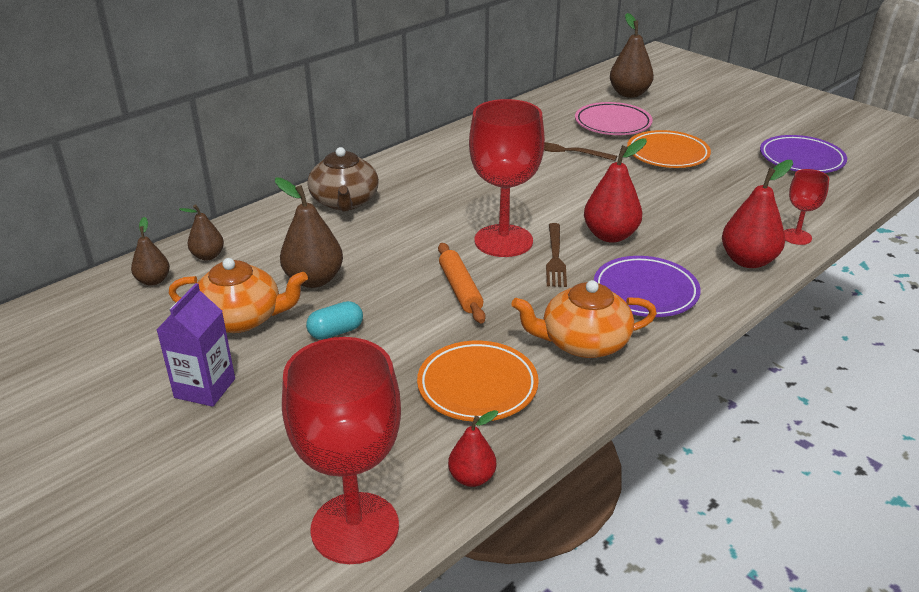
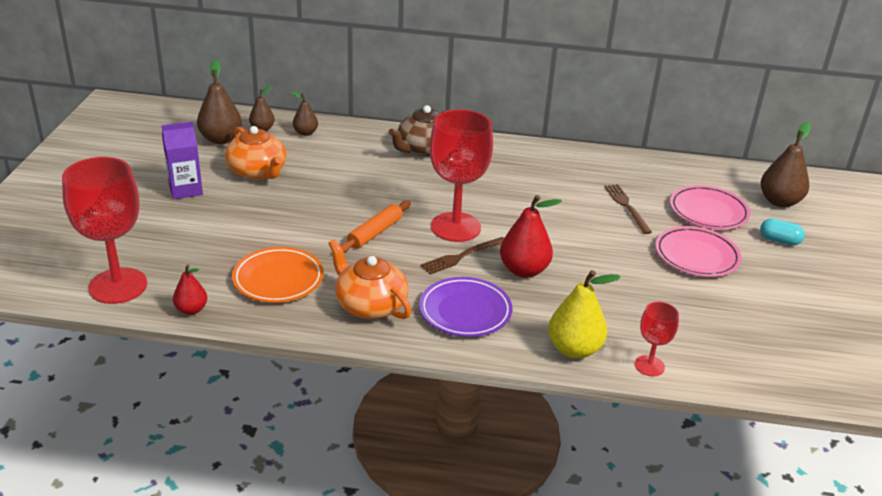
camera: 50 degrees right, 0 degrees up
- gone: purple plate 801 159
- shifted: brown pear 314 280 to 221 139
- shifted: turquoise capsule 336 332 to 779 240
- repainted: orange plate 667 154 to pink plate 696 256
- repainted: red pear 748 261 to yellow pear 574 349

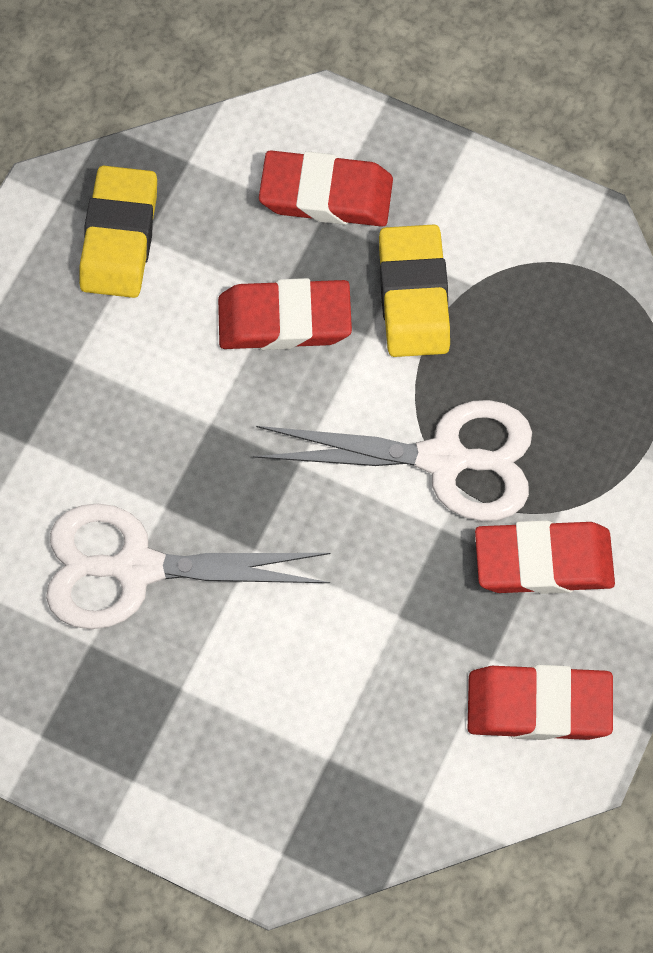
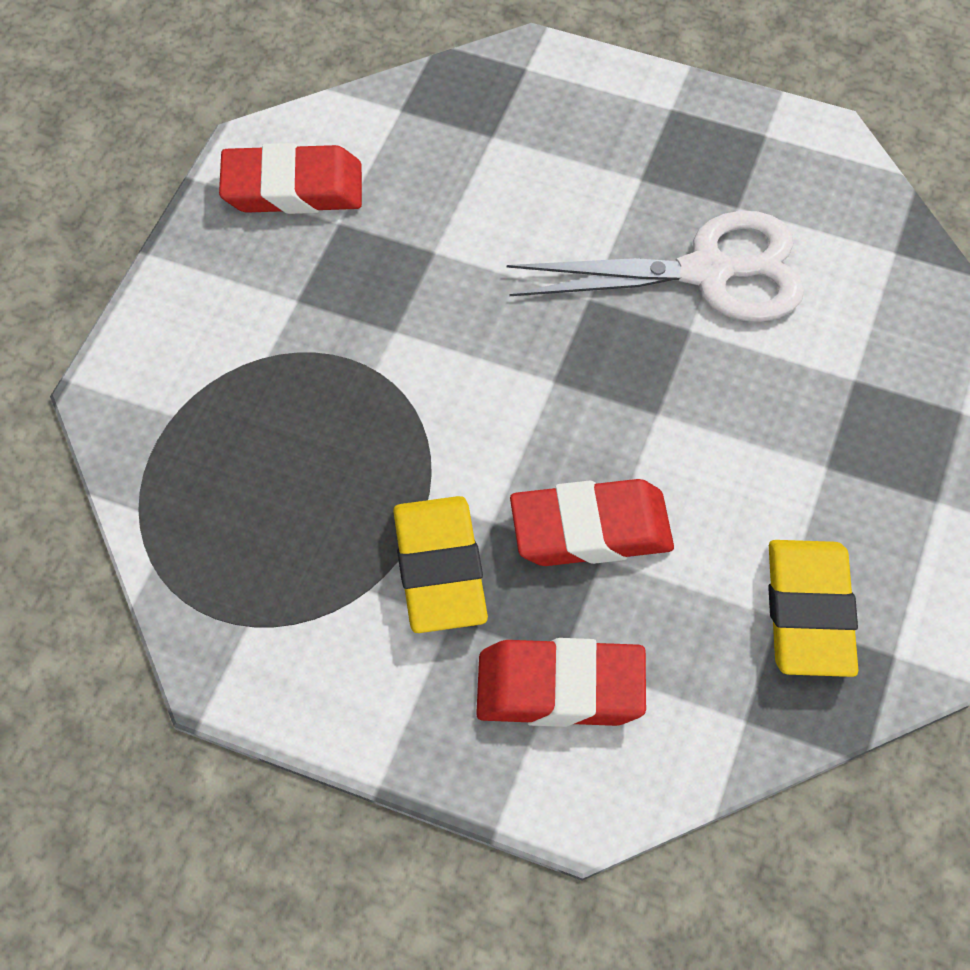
camera: 175 degrees right, 10 degrees down
- gone: white scissors 443 459
- gone: red eraser 543 561

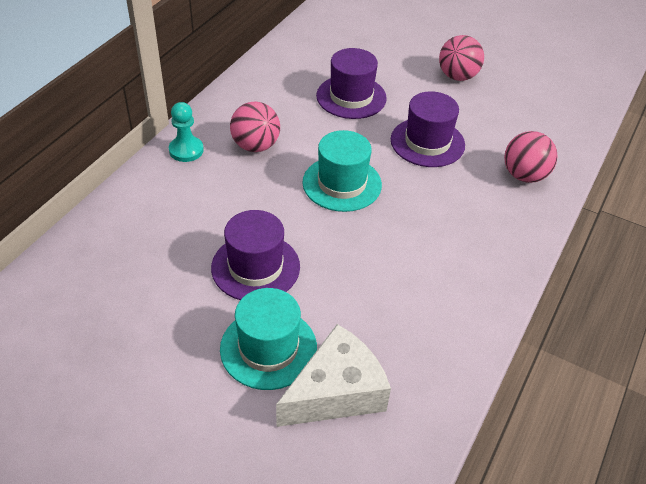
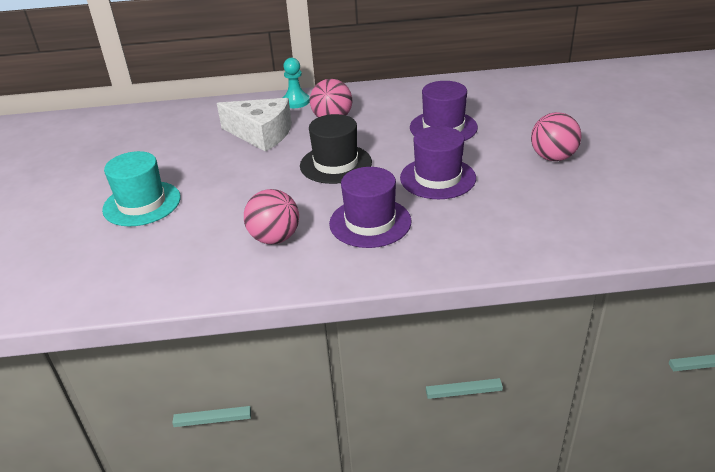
camera: 60 degrees right, 10 degrees down
- shifted: purple hat 255 267 to 370 222
- shifted: white cheese 336 392 to 261 134
- shifted: pink ball 524 175 to 274 238
- repainted: turquoise hat 342 183 to black hat 335 164

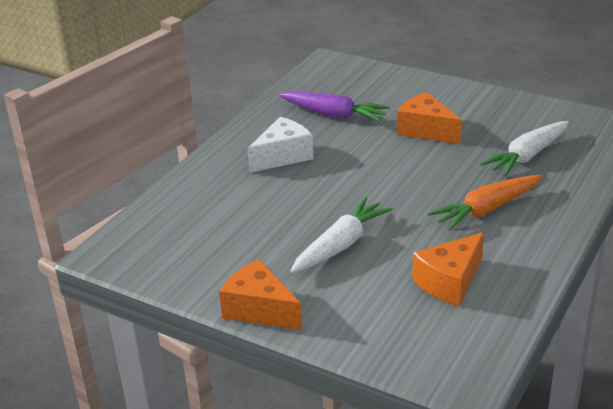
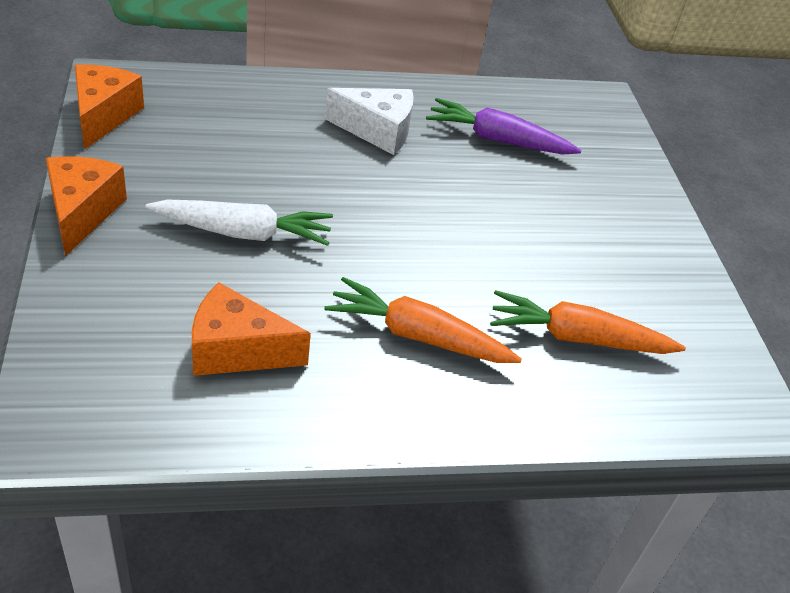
camera: 45 degrees right, 10 degrees up
- shifted: orange cheese 425 130 to 103 116
- repainted: white carrot 527 156 to orange carrot 578 338
- rotated: purple carrot 334 115 = 498 140 120 degrees clockwise

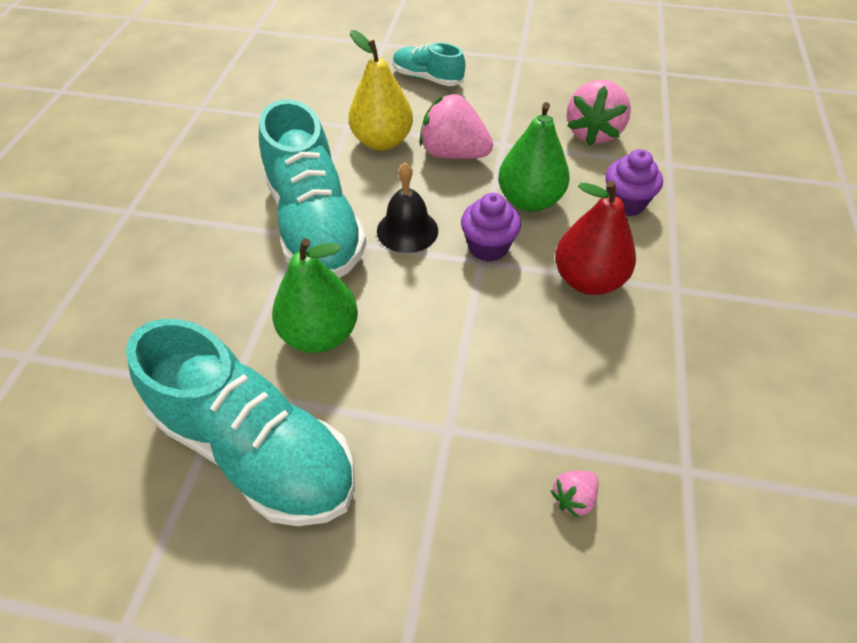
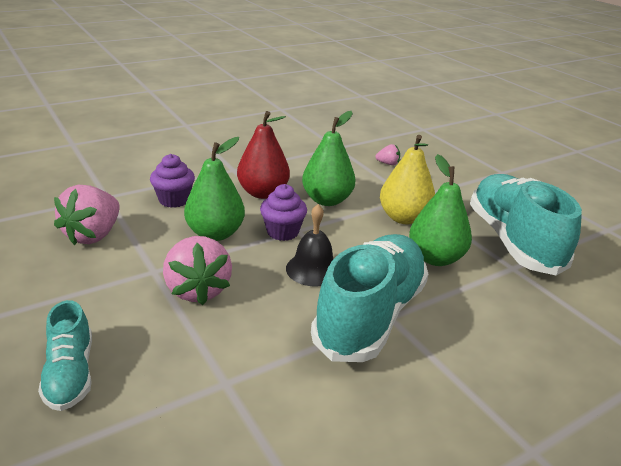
camera: 135 degrees left, 20 degrees down
- new: green pear 327 200
- shifted: yellow pear 382 141 to 403 218
- rotated: pink strawberry 593 133 = 93 235 135 degrees clockwise

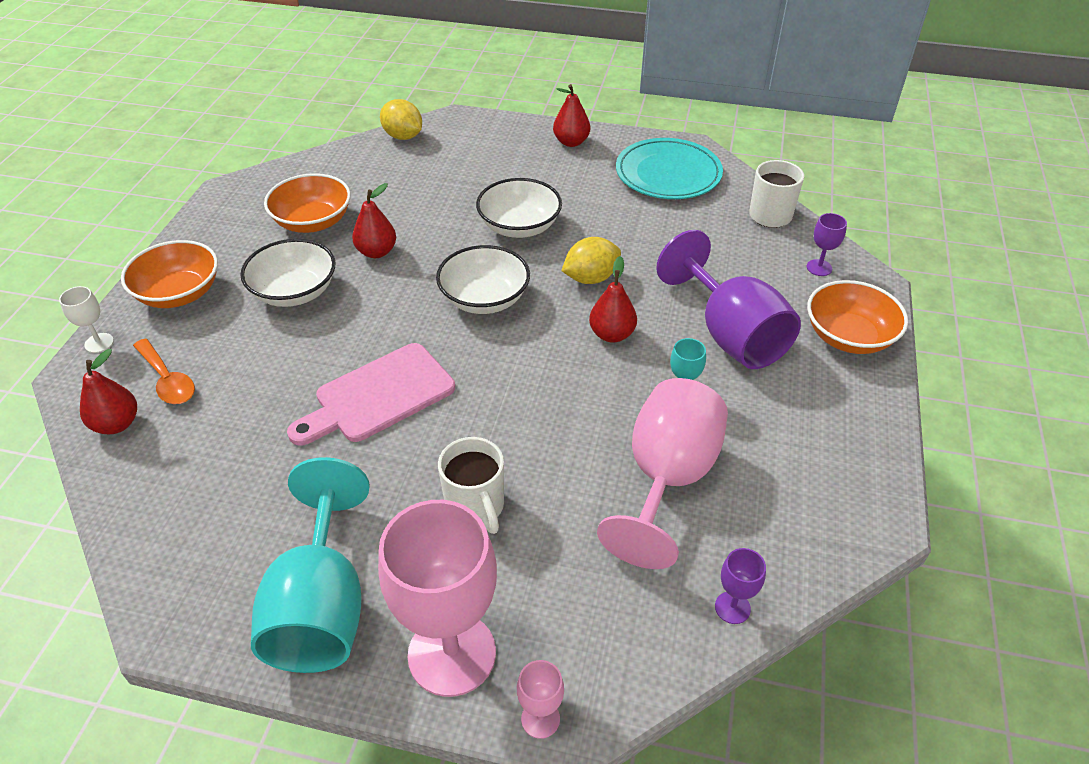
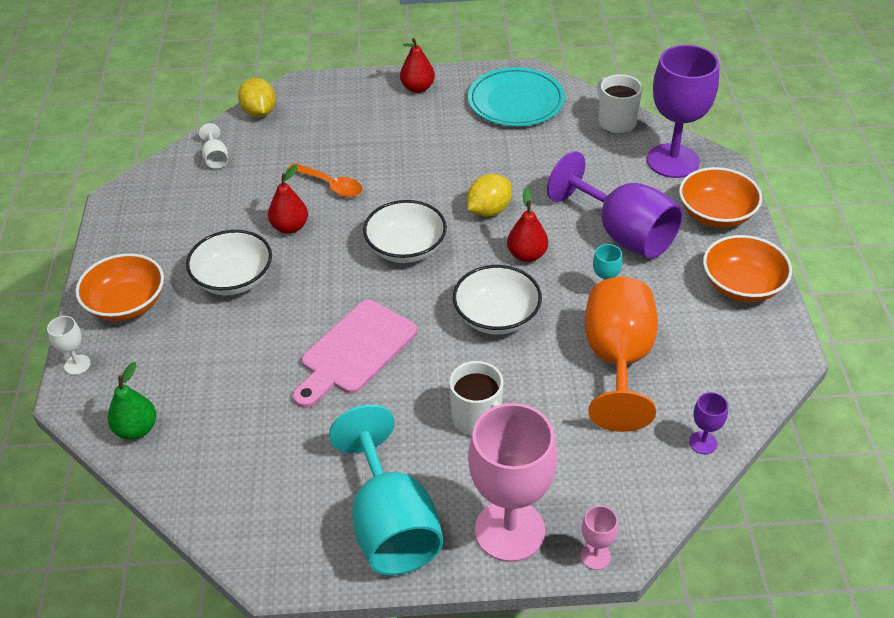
camera: 15 degrees left, 0 degrees up
- new: white goblet 216 158
- shifted: orange spoon 167 380 to 331 185
- shifted: orange bowl 313 222 to 742 285
- shifted: white bowl 519 226 to 496 316
- repainted: red pear 117 424 to green pear 136 429
- repainted: pink goblet 667 478 to orange goblet 617 360
- rotated: yellow lemon 403 136 = 259 112 45 degrees clockwise
- scaled: purple goblet 819 268 = 673 161 x2.38

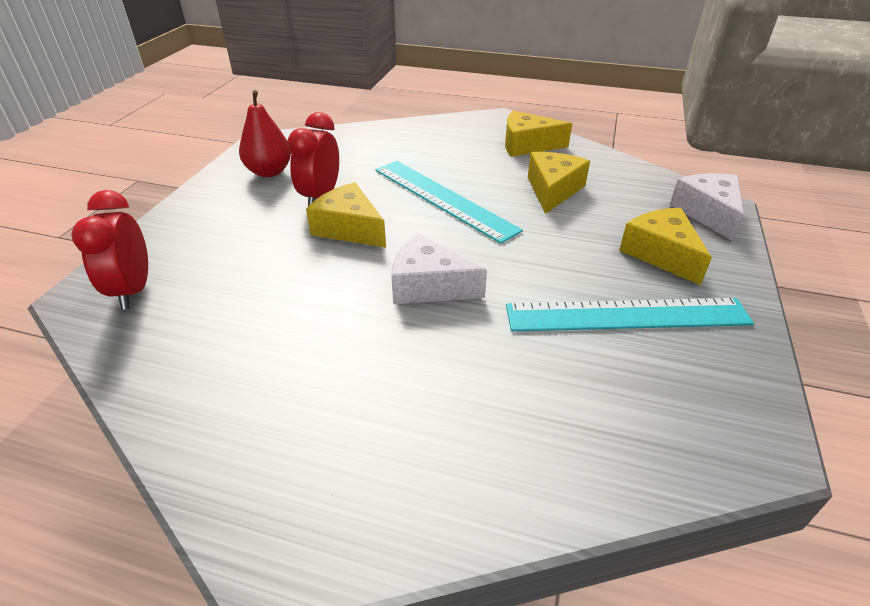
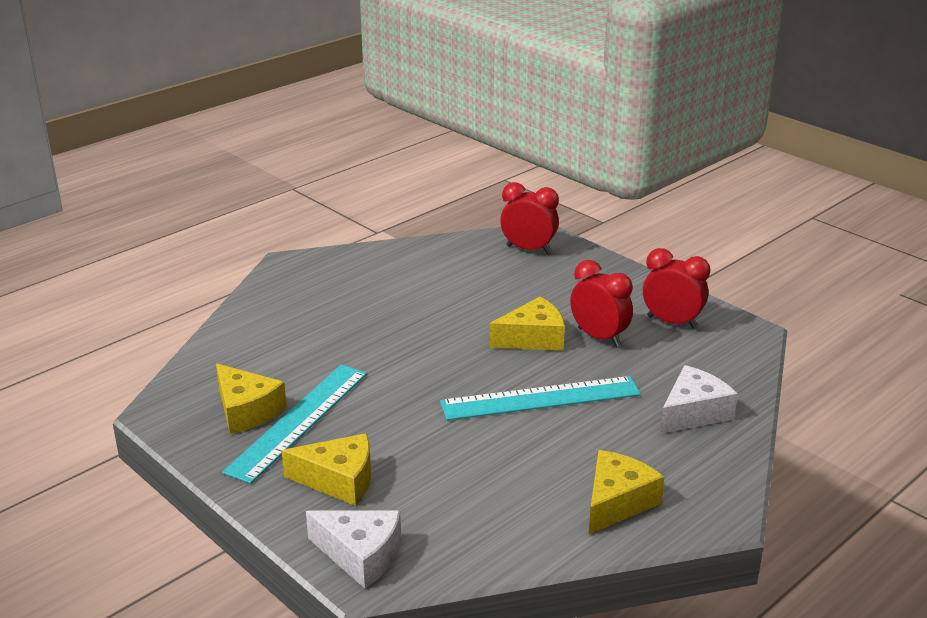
camera: 120 degrees right, 10 degrees down
- shifted: white cheese 429 285 to 693 413
- shifted: yellow cheese 553 190 to 246 410
- swapped: red pear 269 172 to red clock 672 322

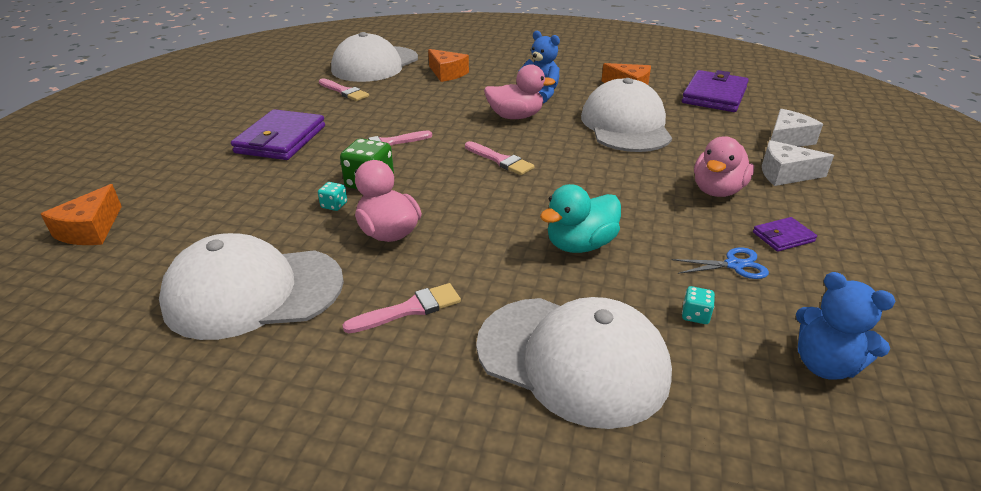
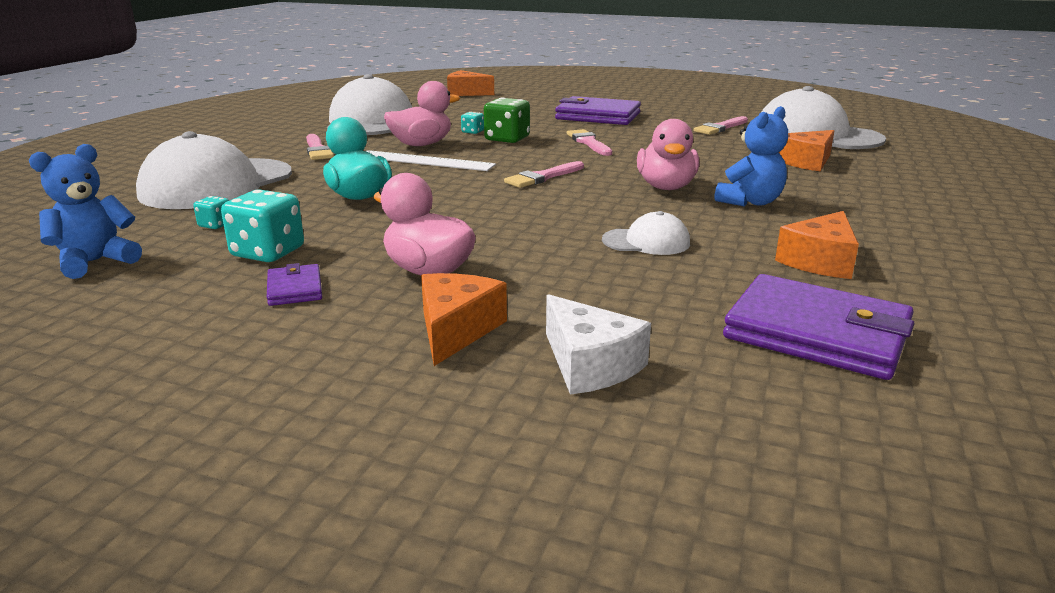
camera: 95 degrees right, 10 degrees down
- new: white ruler 424 161
- swapped: blue scissors 734 265 to turquoise dice 268 252
- repainted: white cheese 785 174 to orange cheese 456 330
- scaled: white cap 625 125 = 646 242 x0.47

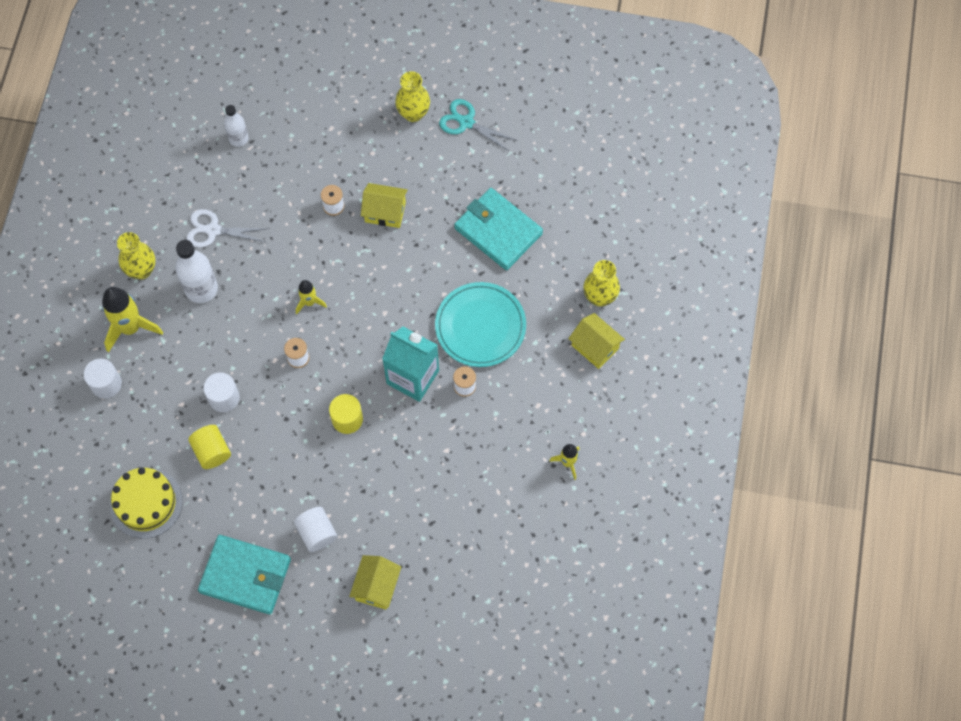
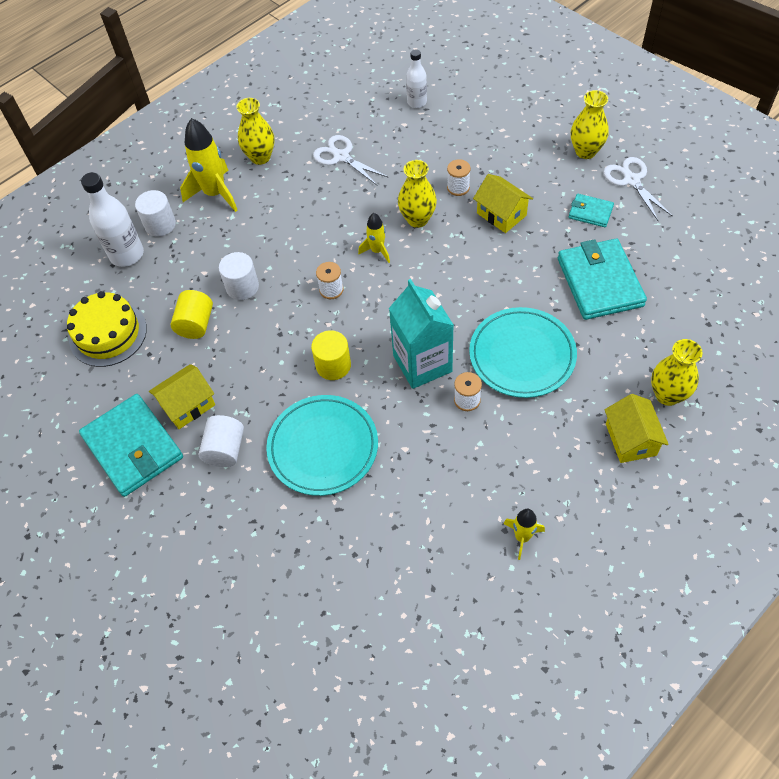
camera: 40 degrees right, 10 degrees down
- new: turquoise plate 323 447
- new: yellow vase 417 219
- new: turquoise wallet 590 212
- shifted: white bottle 201 289 to 127 254
- shifted: yellow house 376 586 to 188 405
- repainted: turquoise scissors 466 122 to white scissors 631 180

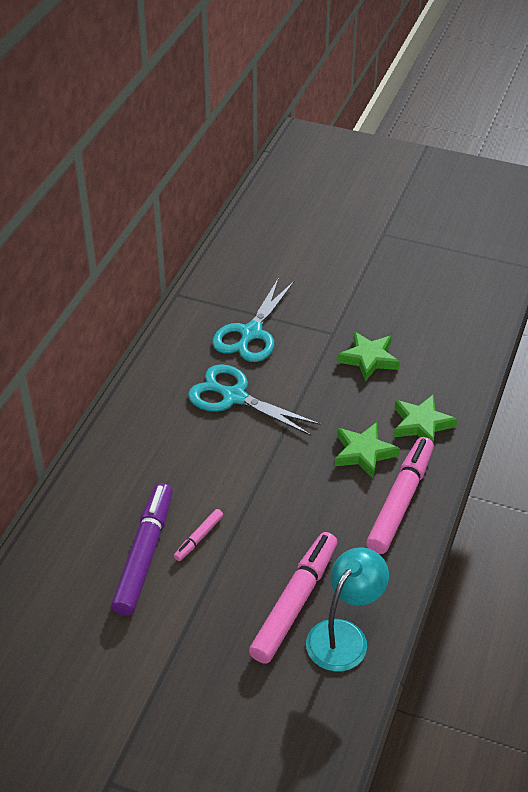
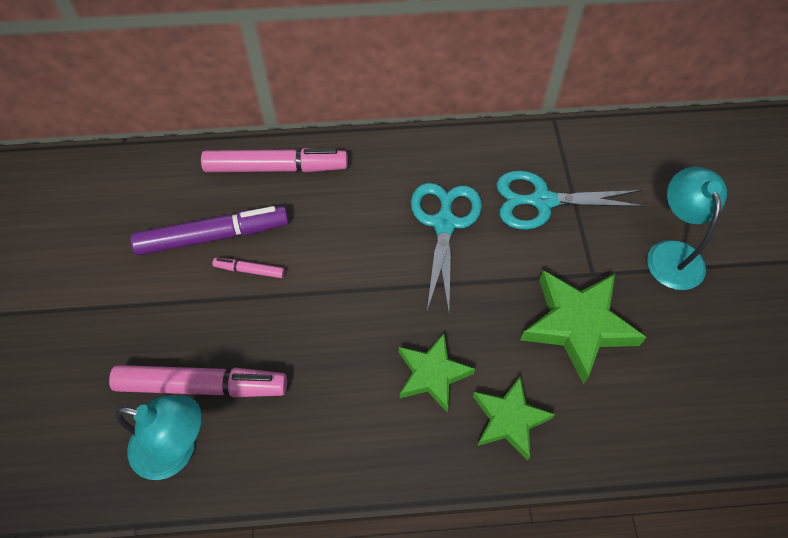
camera: 65 degrees right, 15 degrees up
- new: turquoise lamp 672 253
- shifted: pink marker 400 501 to 276 168
- scaled: green star 369 359 = 578 325 x1.55

